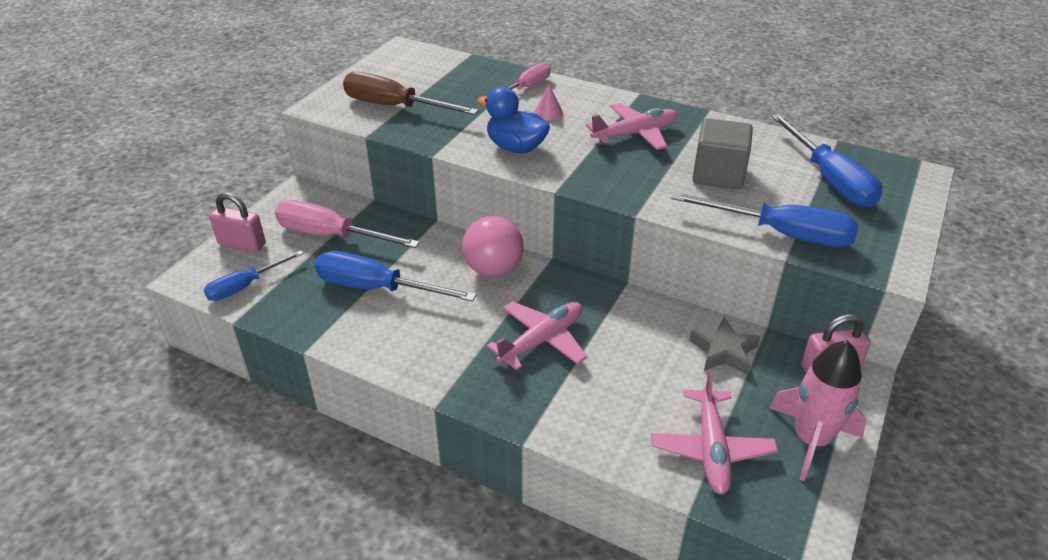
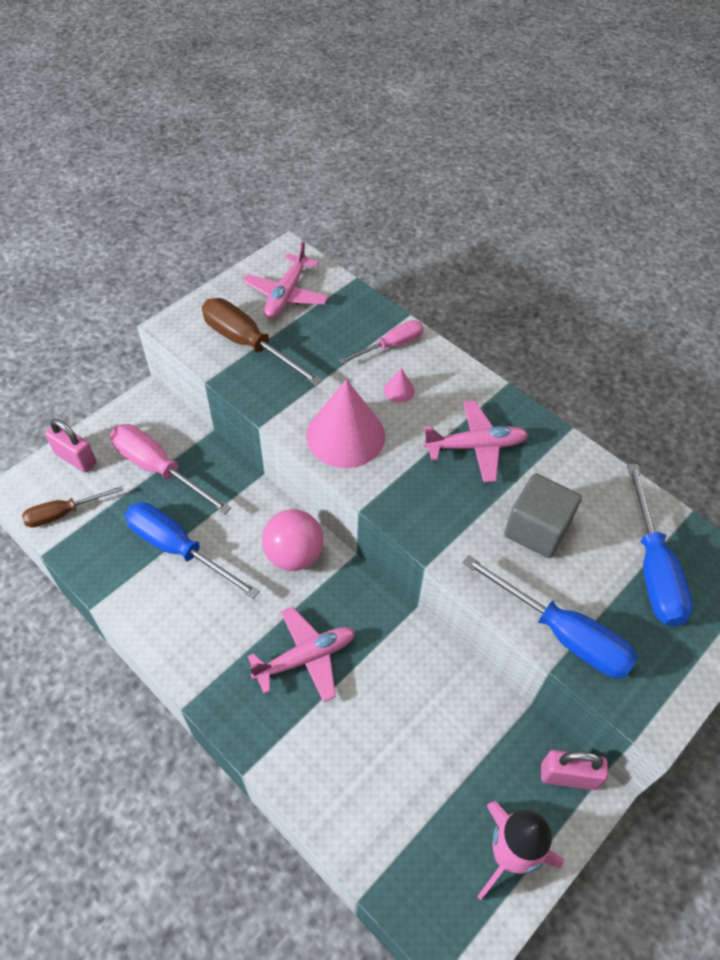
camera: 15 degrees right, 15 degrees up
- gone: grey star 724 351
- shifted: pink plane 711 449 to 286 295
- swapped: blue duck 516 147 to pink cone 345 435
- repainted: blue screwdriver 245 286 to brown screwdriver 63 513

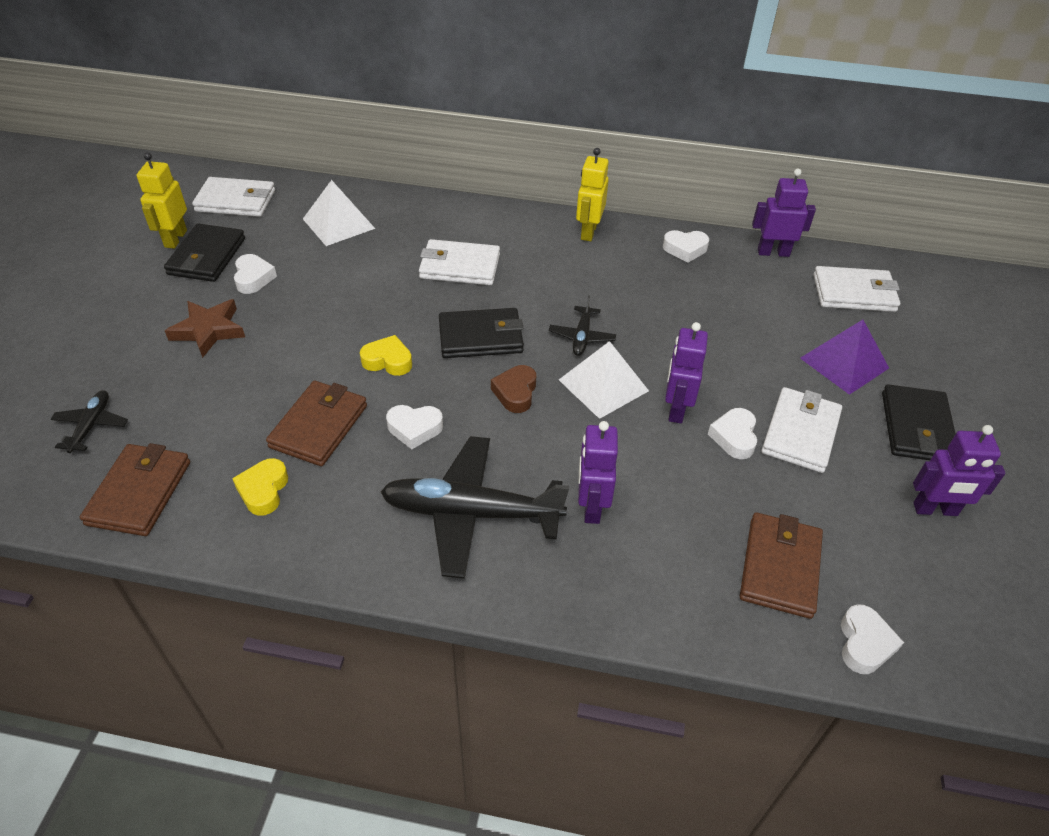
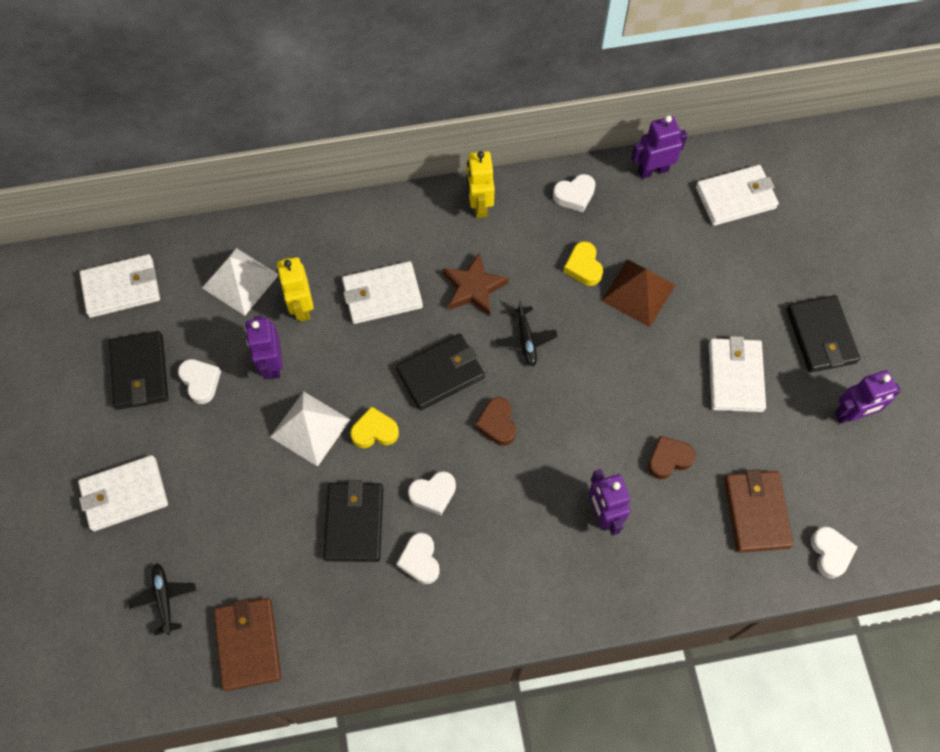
camera: 20 degrees left, 20 degrees up
- gone: black plane 471 513
- gone: purple pyramid 844 363
- new: white wallet 124 494
- new: brown pyramid 638 293
- new: brown heart 668 459
- shifted: yellow robot 175 239 to 301 307
- shifted: brown star 209 330 to 473 288
- shifted: yellow heart 263 490 to 583 267
- shifted: white pyramid 603 385 to 310 428
- shifted: purple robot 676 409 to 272 364
- shifted: white heart 734 437 to 420 560
- repainted: brown wallet 319 426 to black wallet 354 523

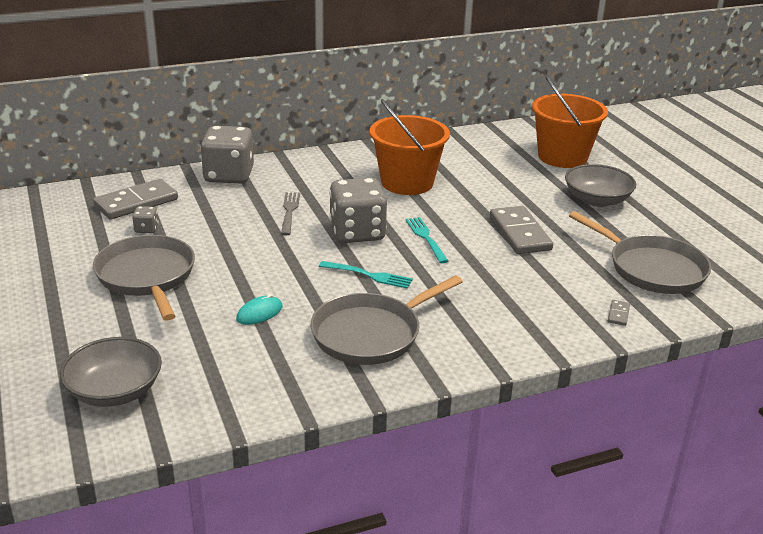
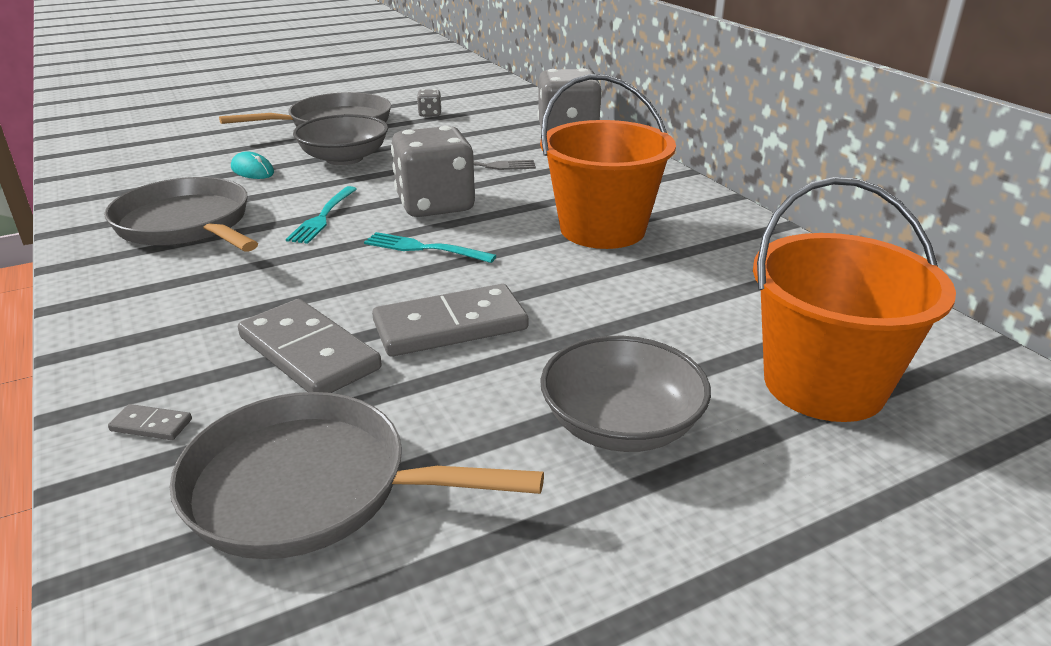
camera: 85 degrees right, 0 degrees up
- shifted: grey bowl 115 391 to 344 158
- shifted: grey domino 136 202 to 309 353
- rotated: turquoise fork 426 238 = 424 248 135 degrees counterclockwise
- rotated: grey pan 652 269 = 309 487 60 degrees clockwise

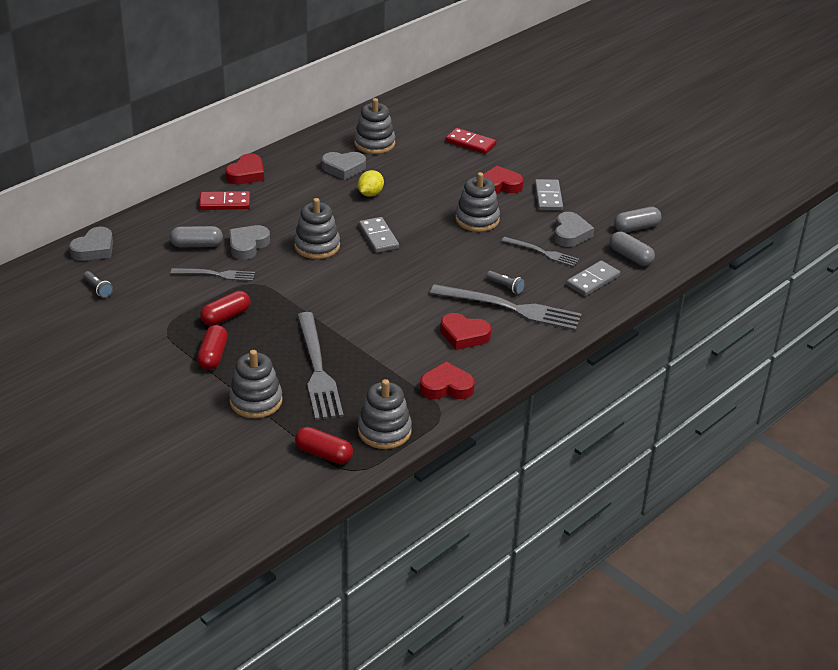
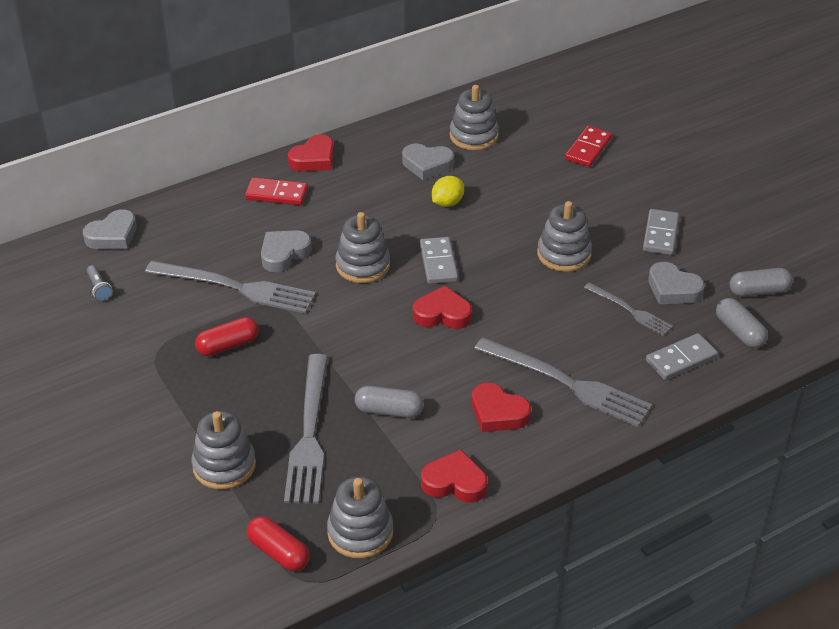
camera: 15 degrees right, 5 degrees up
- gone: red capsule 213 356
- gone: grey flashlight 506 286
- shifted: grey capsule 197 245 to 389 410
- shifted: red heart 499 185 to 442 314
- rotated: red domino 470 143 = 588 149 75 degrees clockwise
- rotated: grey heart 570 234 = 673 289 105 degrees clockwise
- scaled: grey fork 216 274 = 235 288 x1.79

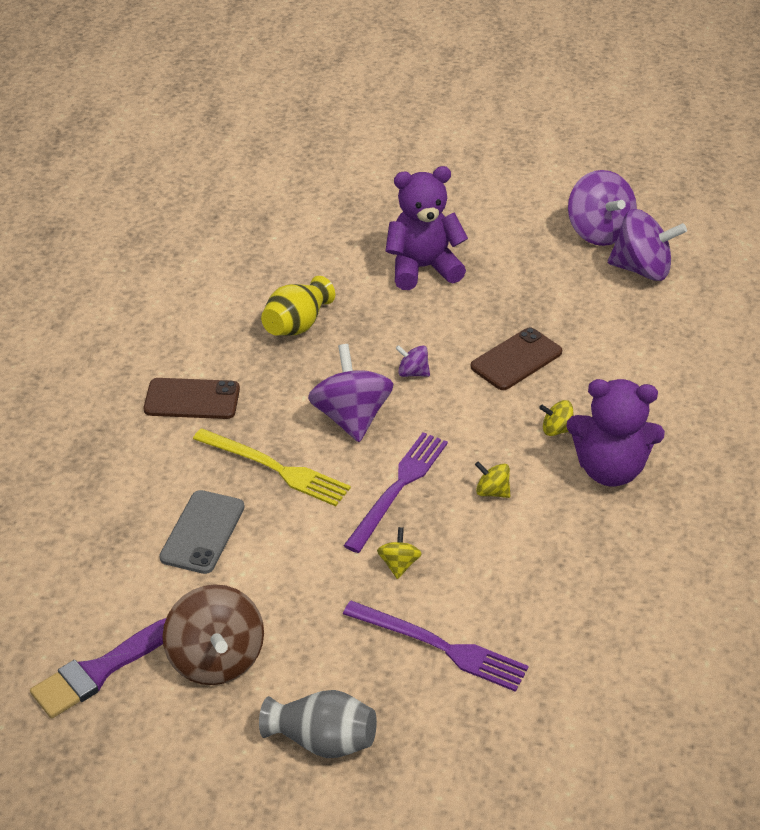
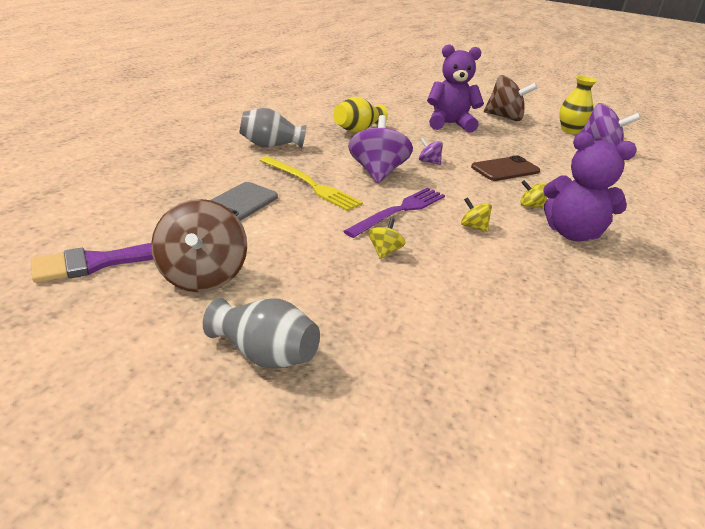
camera: 10 degrees right, 10 degrees down
- gone: purple fork 440 646
- new: brown spinning top 504 117
- swapped: brown phone 192 399 to grey vase 270 146
- swapped: purple spinning top 598 232 to yellow vase 570 130

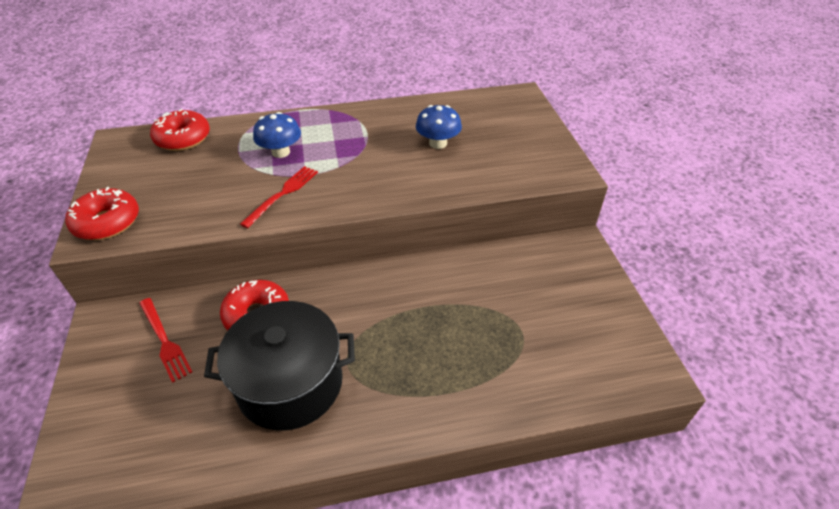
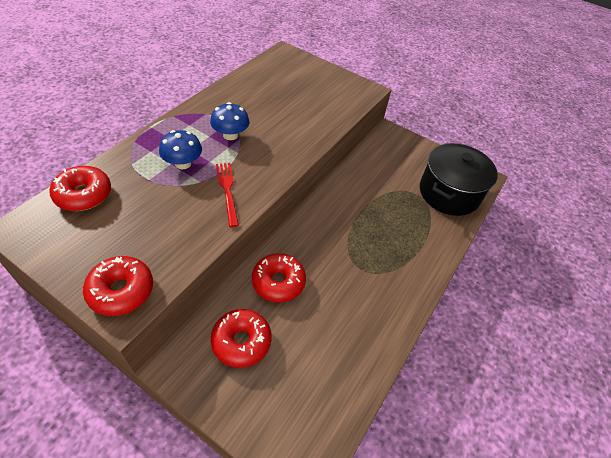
camera: 50 degrees left, 5 degrees up
- shifted: black pot 290 383 to 449 193
- shifted: blue mushroom 438 143 to 230 135
- swapped: red fork 164 341 to red donut 241 341

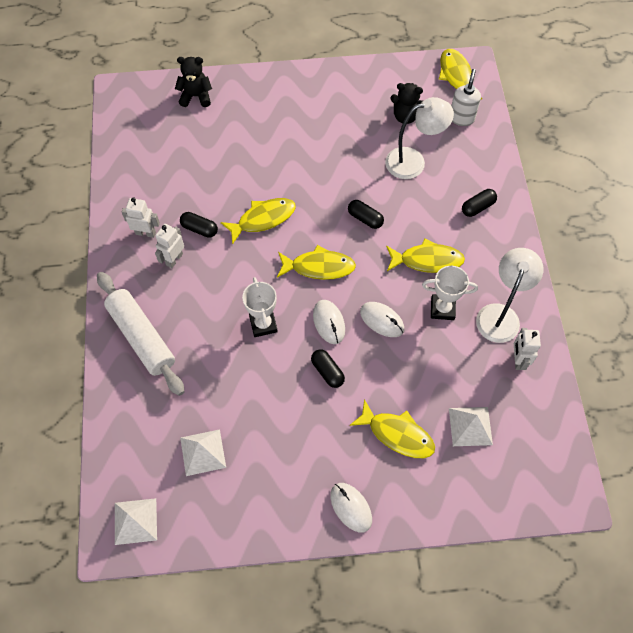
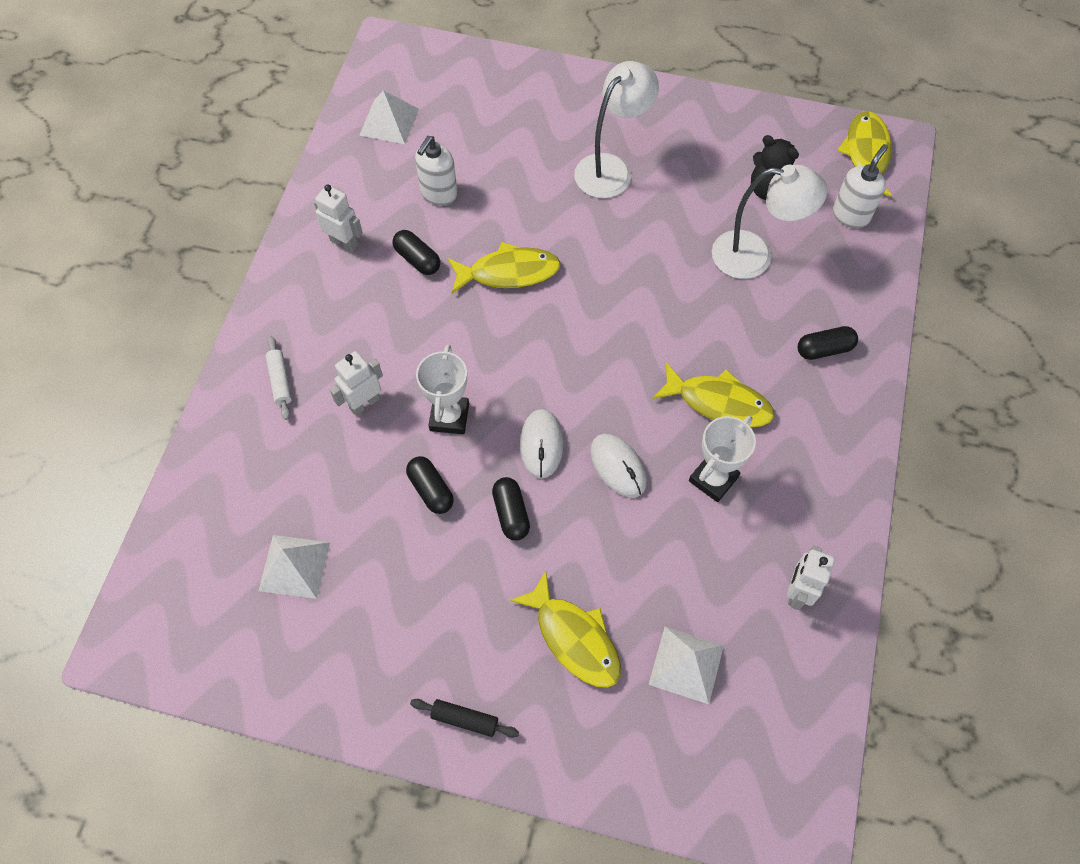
camera: 20 degrees right, 0 degrees up
- gone: black teddy bear 196 96
- gone: yellow fish 319 267
- new: white soap dispenser 438 194
- shifted: white pyramid 135 521 to 389 122
- shifted: white robot 174 259 to 364 403
- shifted: black capsule 365 218 to 431 490
- shifted: white lamp 500 314 to 611 168
- swapped: white mouse 351 507 to black rolling pin 465 719
- rotated: white trophy 442 309 = 713 479 75 degrees counterclockwise
- scaled: white rolling pin 142 337 = 280 381 x0.42

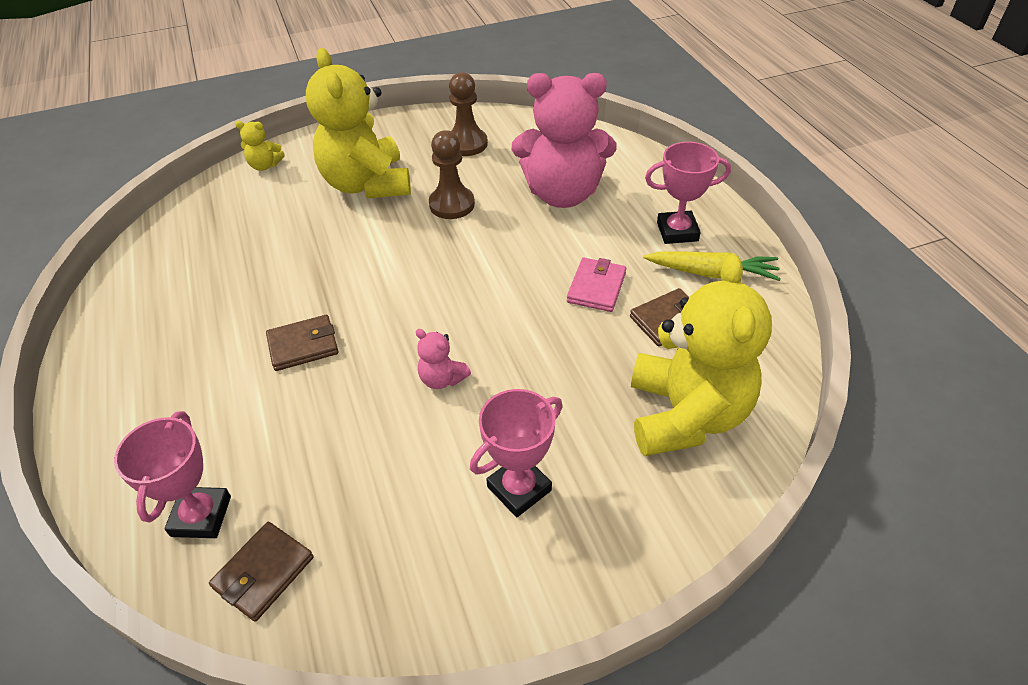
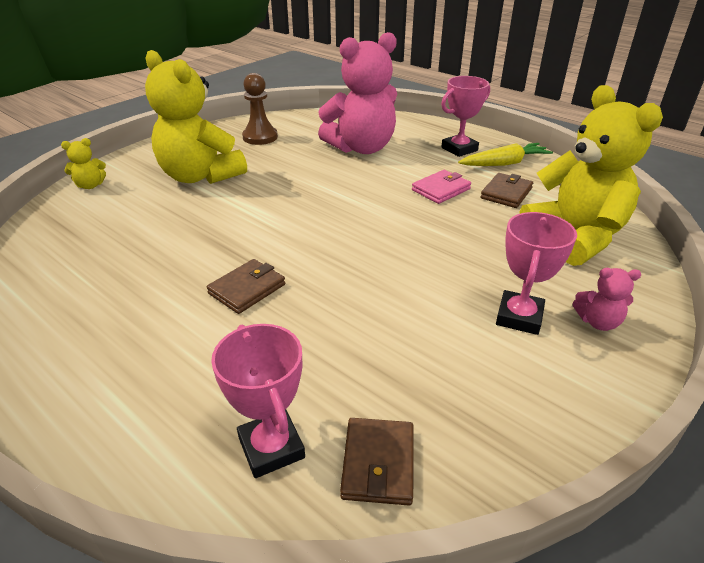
camera: 30 degrees left, 10 degrees down
- gone: brown pawn 452 204
- shifted: pink teddy bear 442 379 to 598 322
- rotated: pink wallet 596 287 = 441 189 60 degrees clockwise

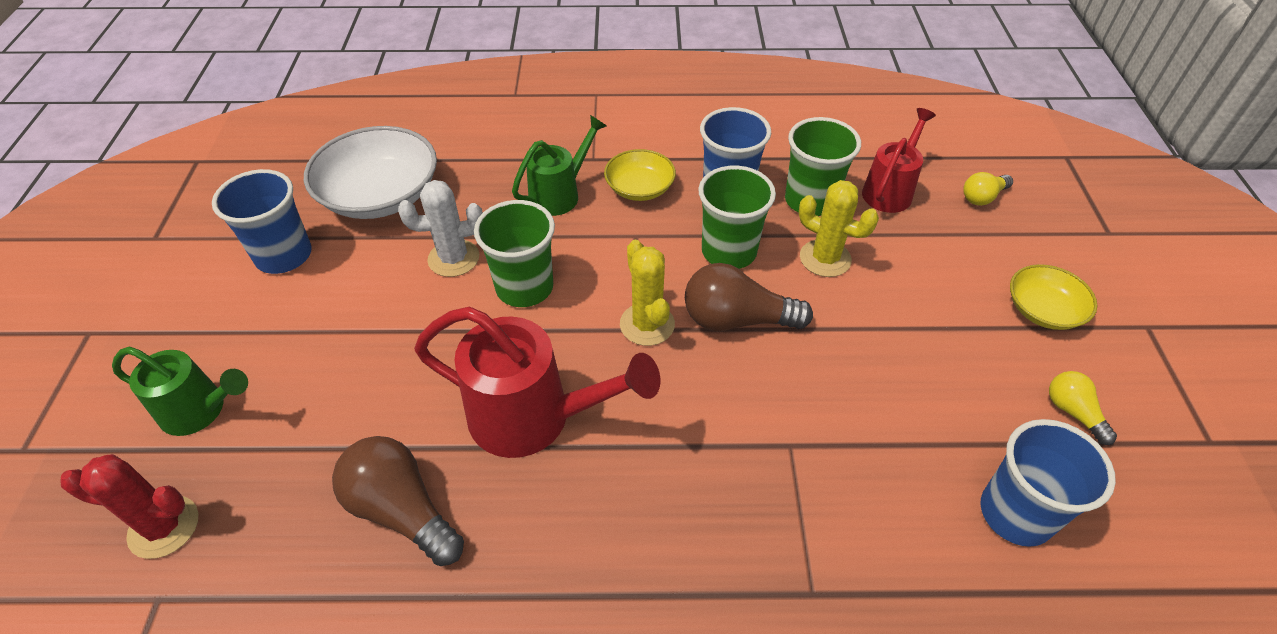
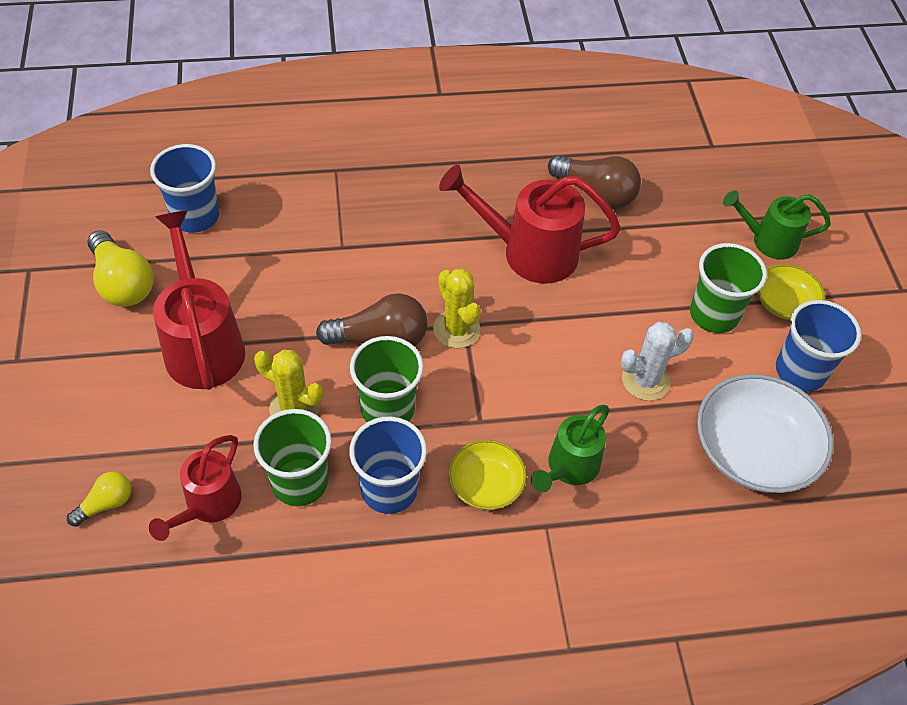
camera: 170 degrees right, 5 degrees up
- gone: red cactus 164 527
- new: red watering can 202 343
- shifted: green cup 524 287 to 714 314
- shifted: yellow bowl 1043 310 to 784 303
- scaled: yellow light bulb 1073 412 = 122 283 x1.78

